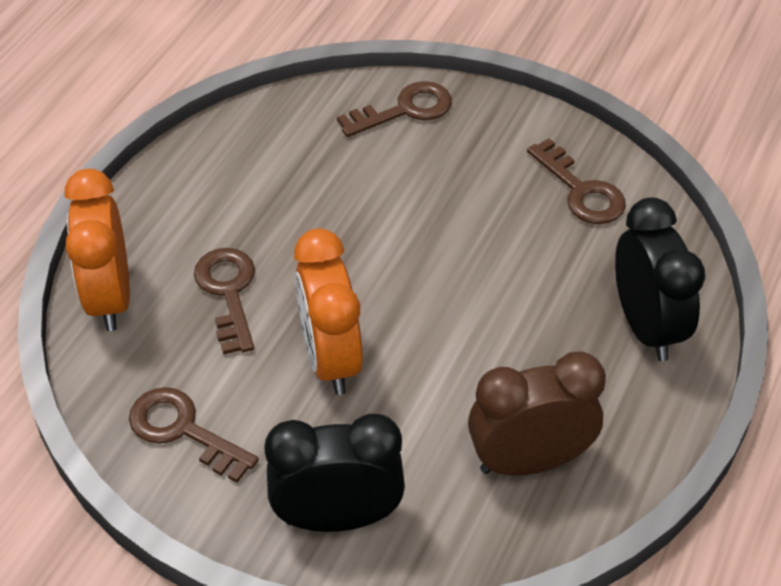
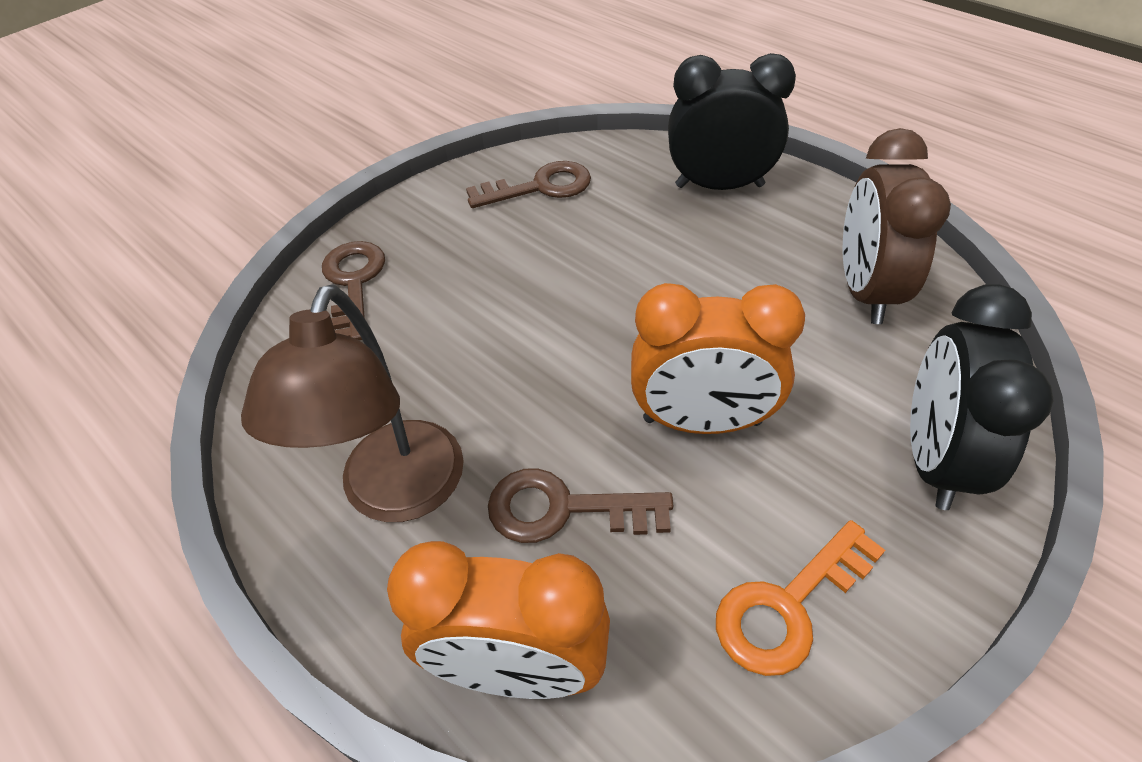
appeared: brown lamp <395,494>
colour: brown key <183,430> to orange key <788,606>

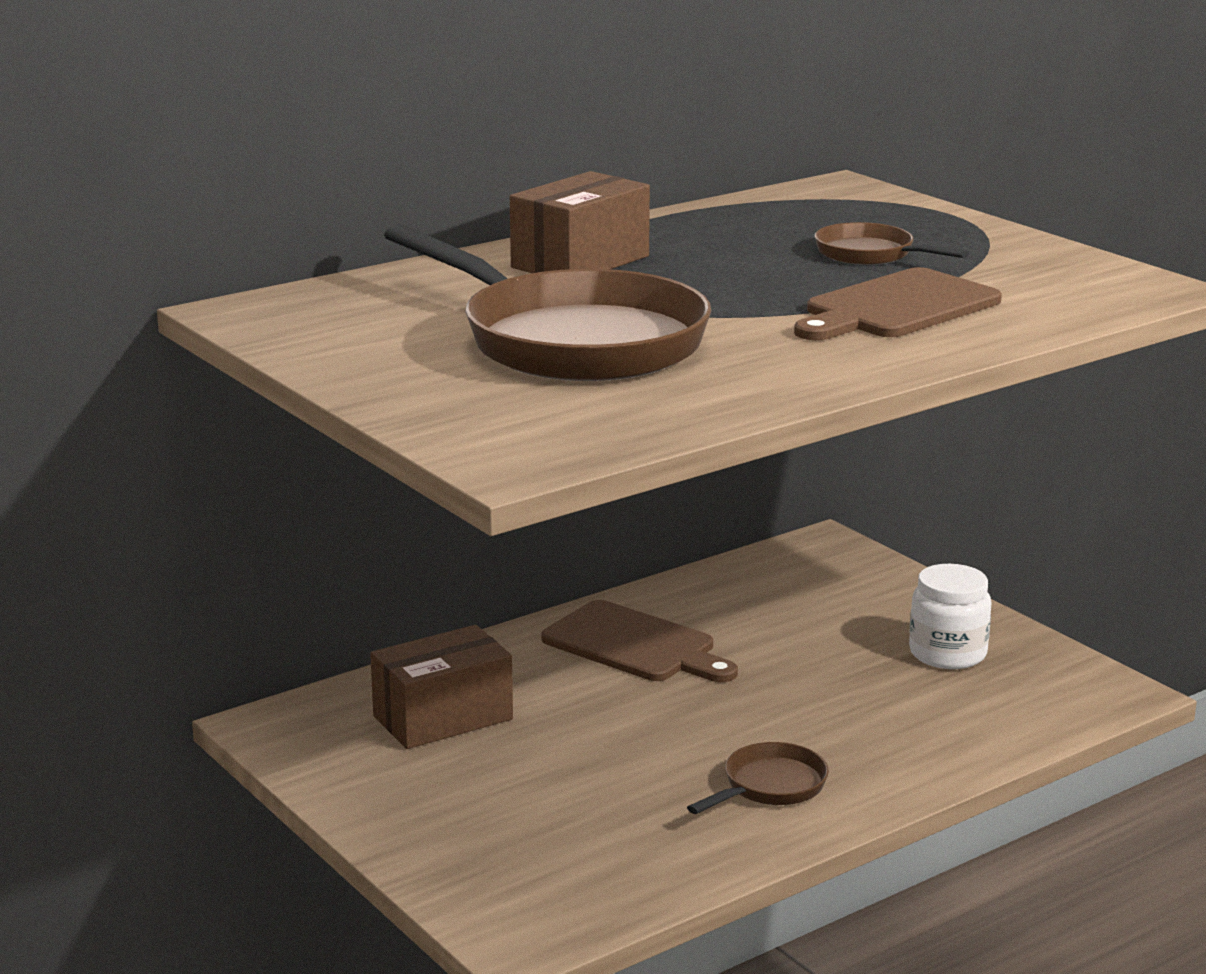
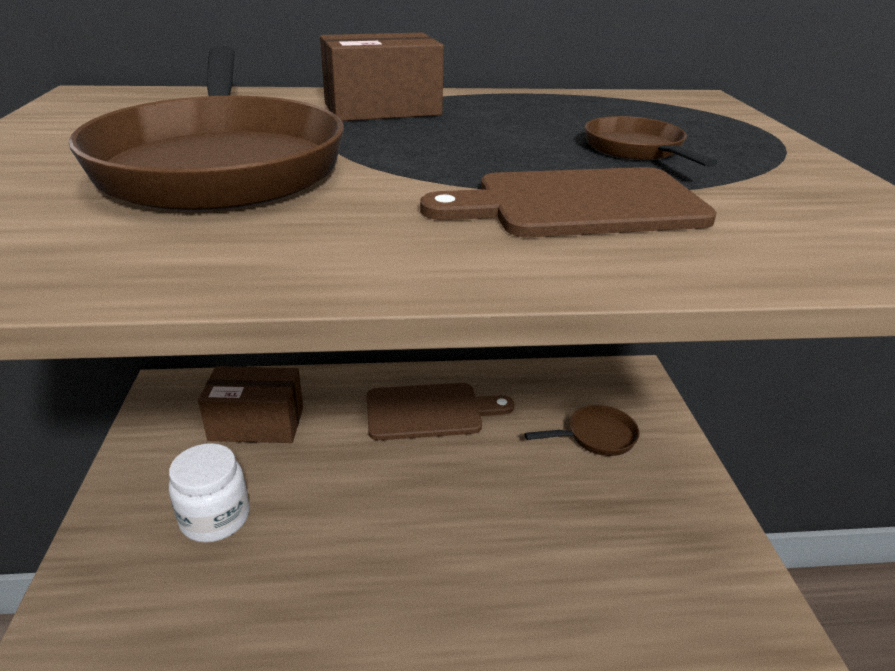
relocated: brown pan <769,787> to <596,436>; white jar <947,654> to <215,518>
spun: brown cutting board <634,645> = <430,411> 75 degrees counterclockwise

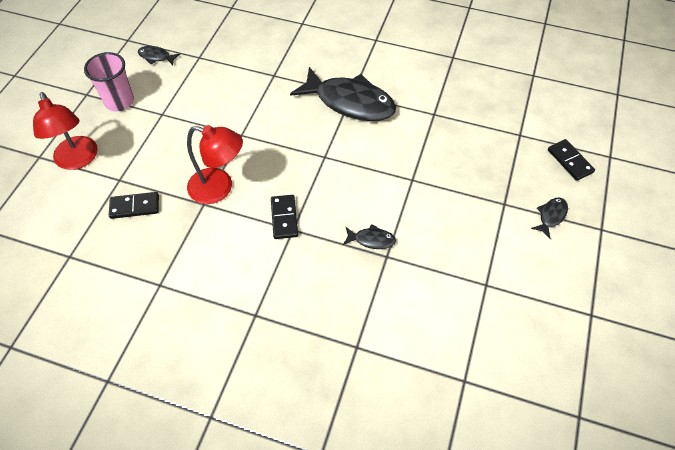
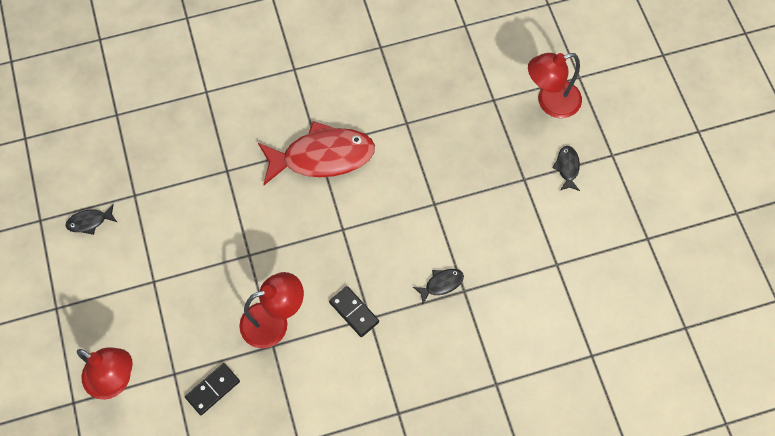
missing: pink cup <119,102>
exchanged: black domino <570,161> to red lamp <550,102>
colour: black fish <350,102> to red fish <322,157>

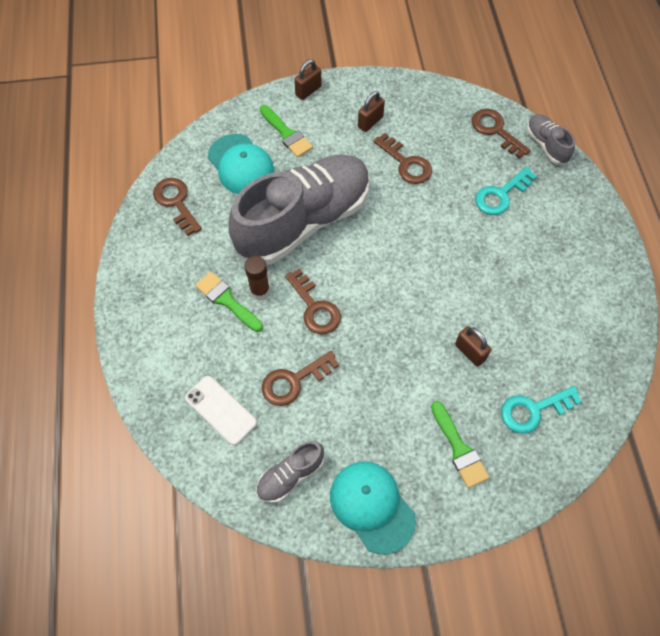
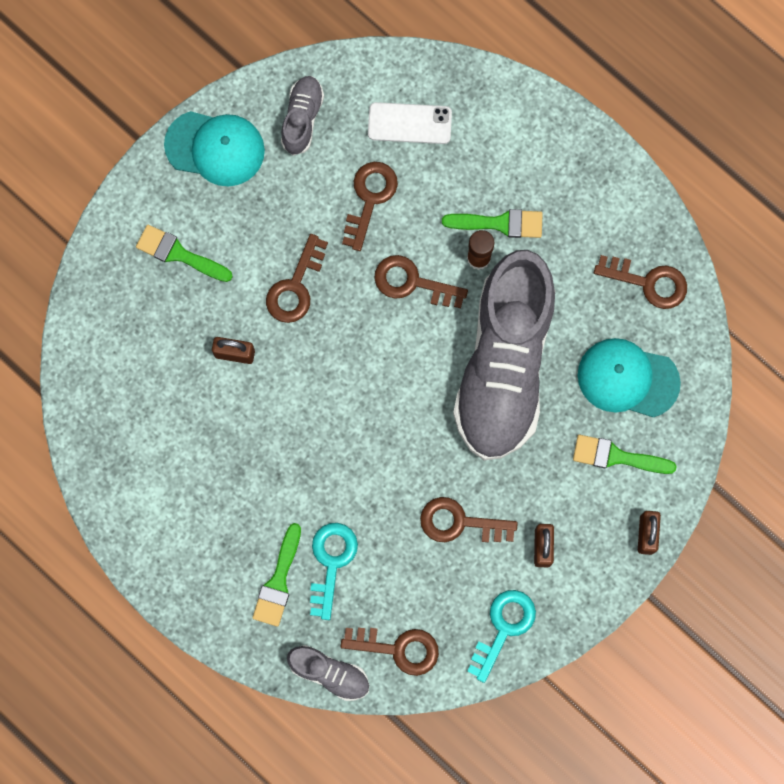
appeared: green brush <278,581>; brown key <295,286>
relocated: turquoise key <533,410> to <503,628>

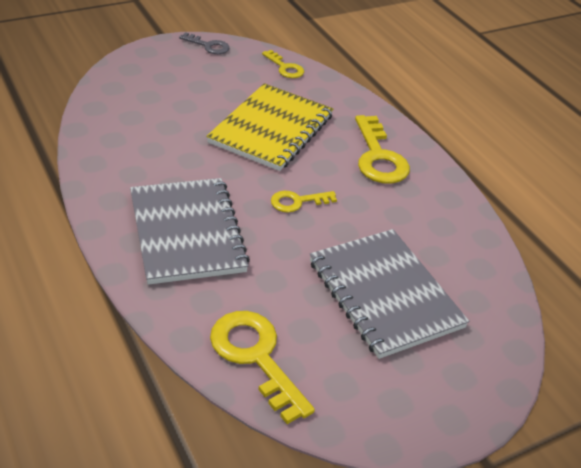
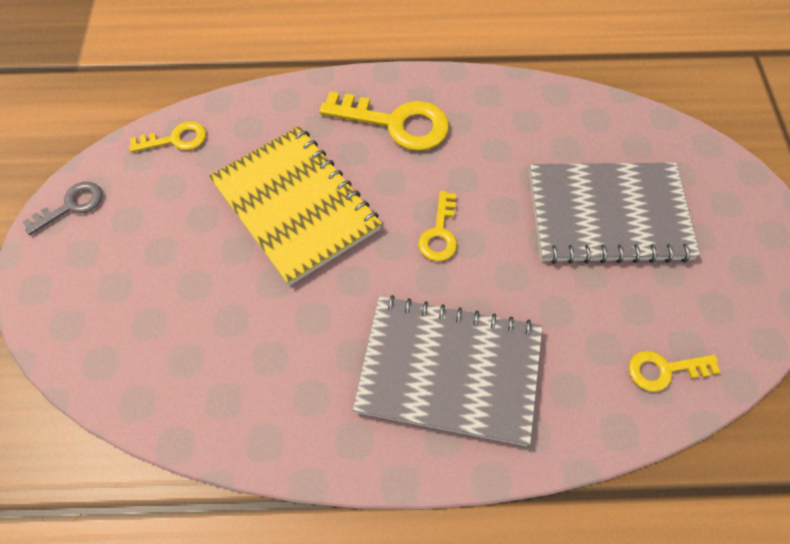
size: yellow key <256,357> = <664,370> x0.57

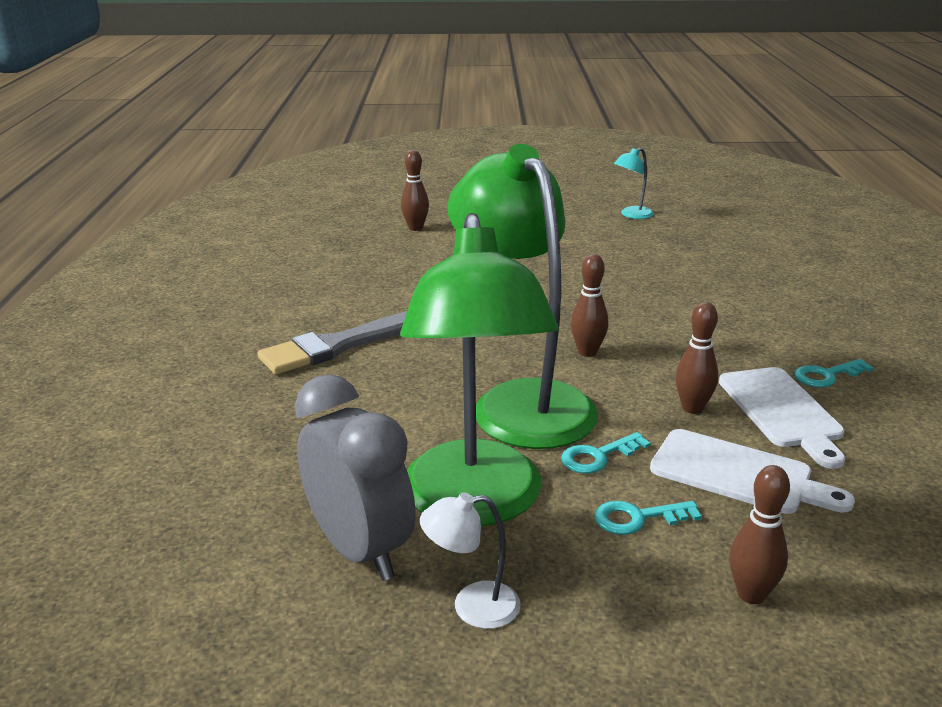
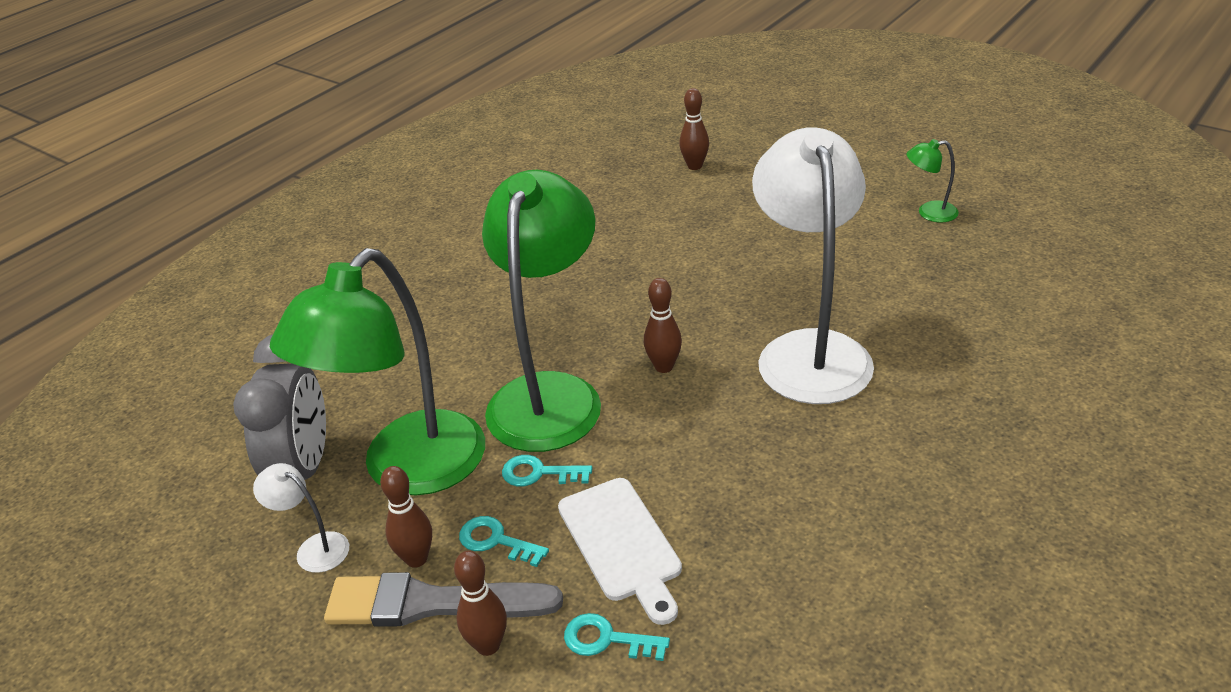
missing: white cutting board <782,411>
appeared: white lamp <809,351>
relocated: grey brush <340,345> to <431,603>; brown bowling pin <692,408> to <416,559>; turquoise key <826,375> to <607,639>
colour: turquoise lamp <631,215> to green lamp <929,213>

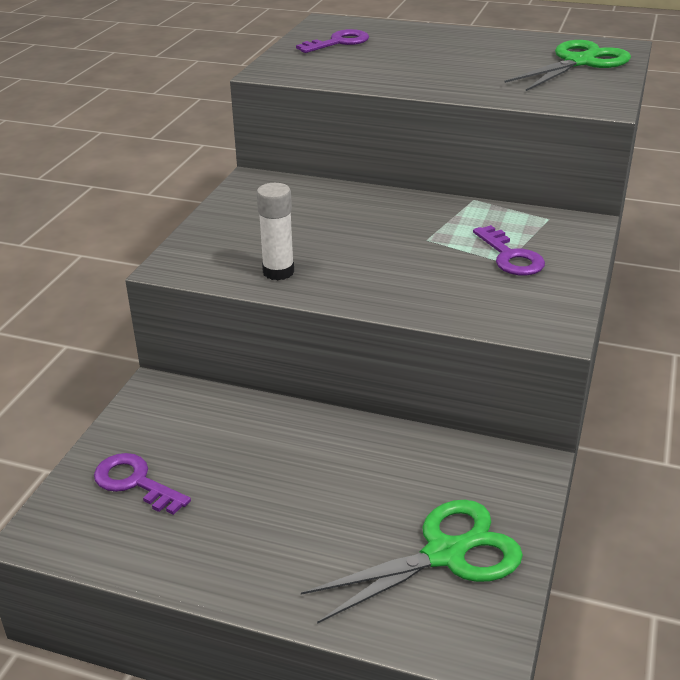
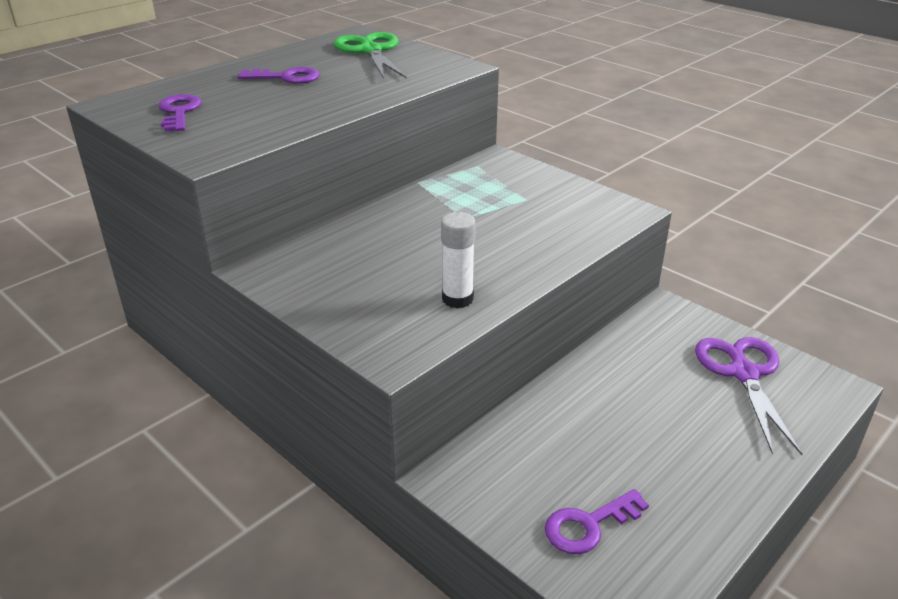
relocated: purple key <510,257> to <286,77>
colour: green scissors <446,554> to purple scissors <743,373>

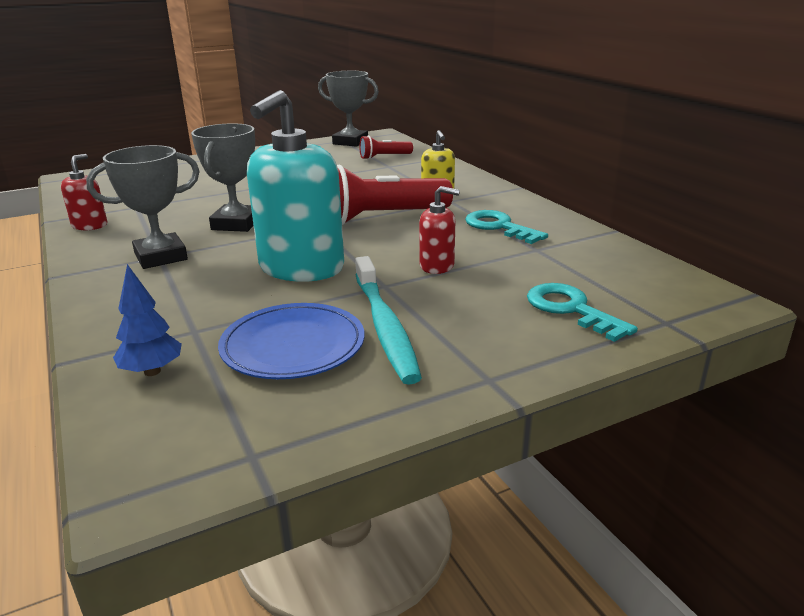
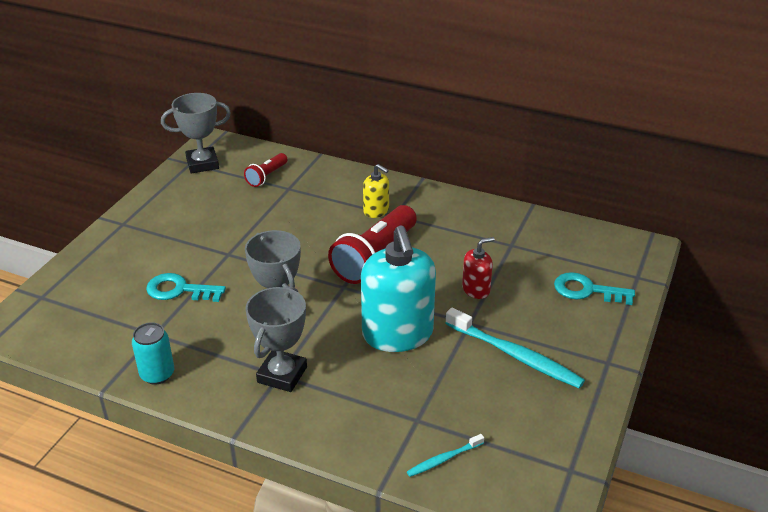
missing: blue plate <293,346>
relocated: turquoise key <499,227> to <179,290>
exchanged: red soap dispenser <90,225> to turquoise can <157,374>; blue tree <152,371> to turquoise toothbrush <444,459>

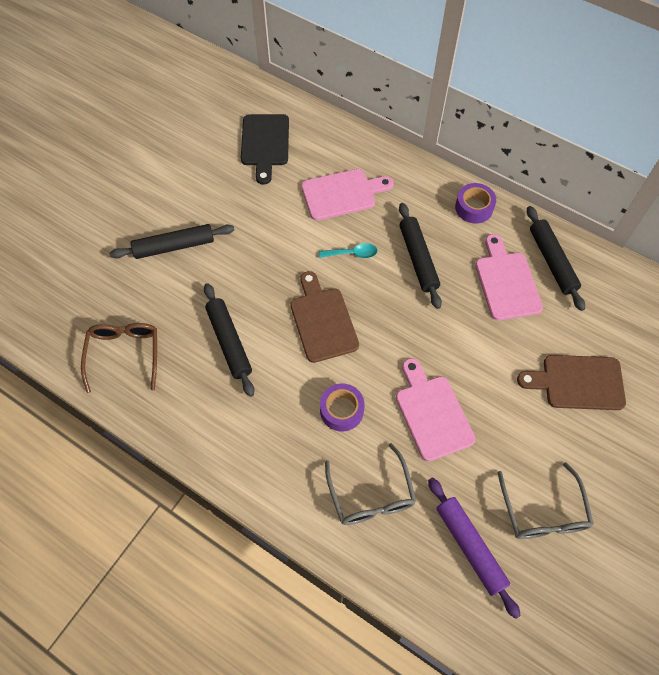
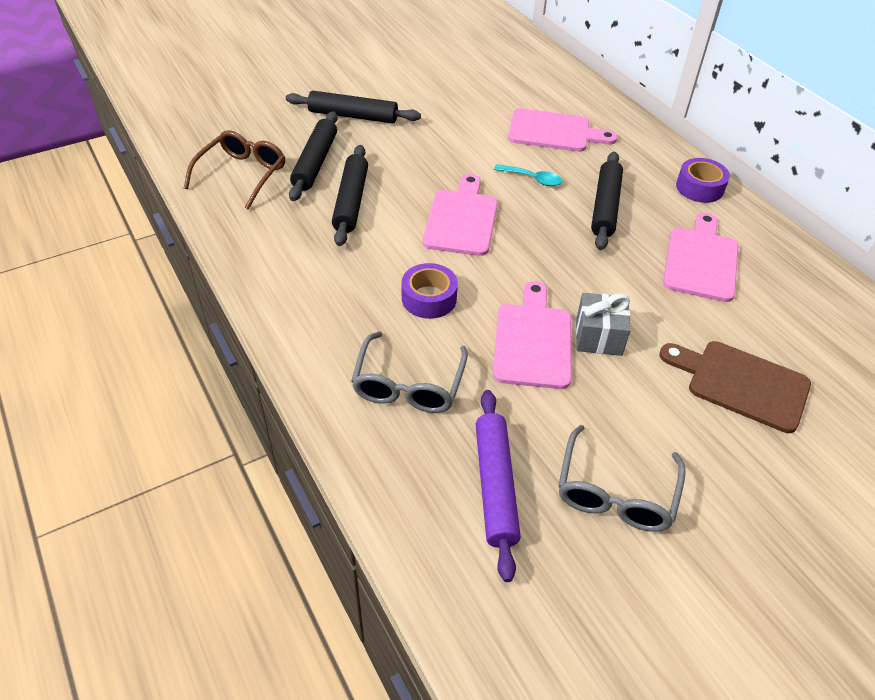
missing: black cutting board <265,144>
appeared: grey gift <598,336>
relocated: black rolling pin <552,261> to <315,163>
colour: brown cutting board <322,321> to pink cutting board <461,219>

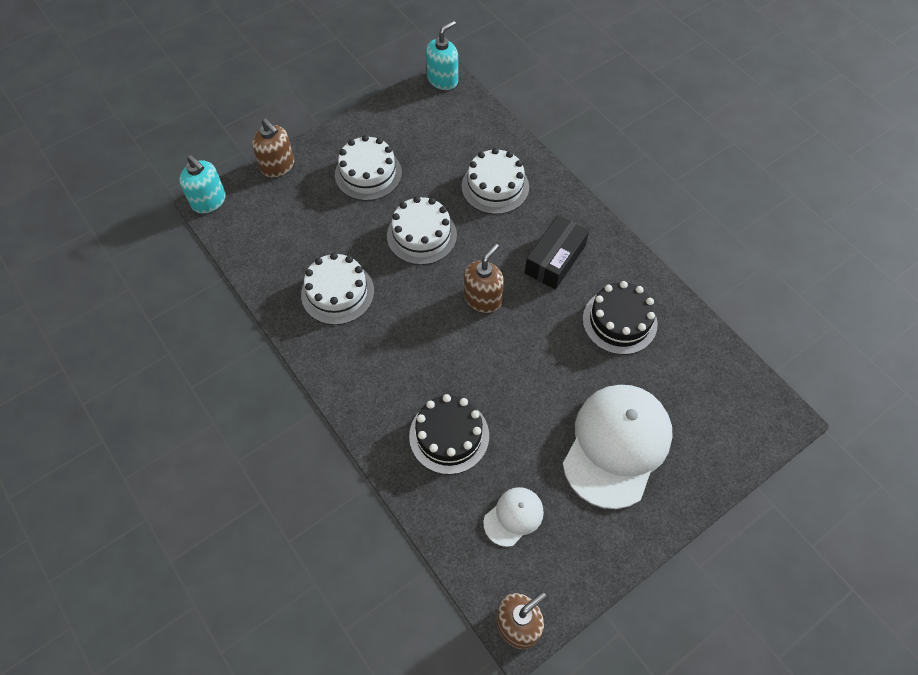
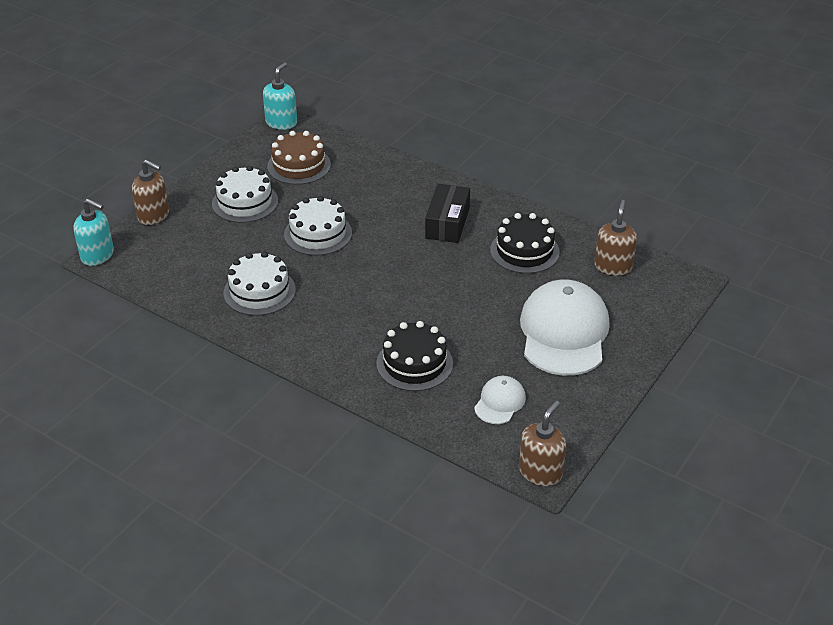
missing: white cake <495,186>
appeared: brown cake <299,165>
relocated: brown soap dispenser <483,299> to <613,266>

